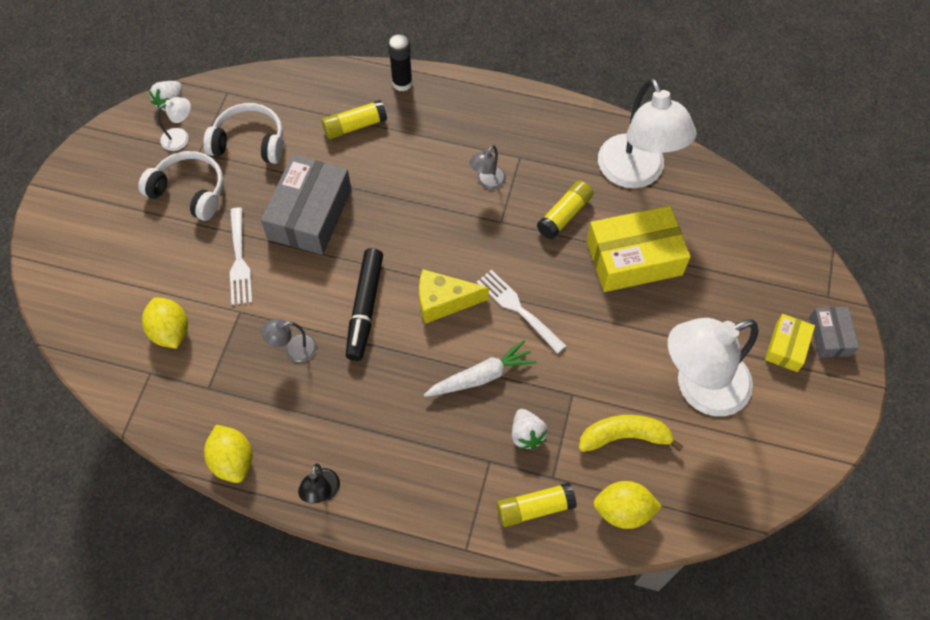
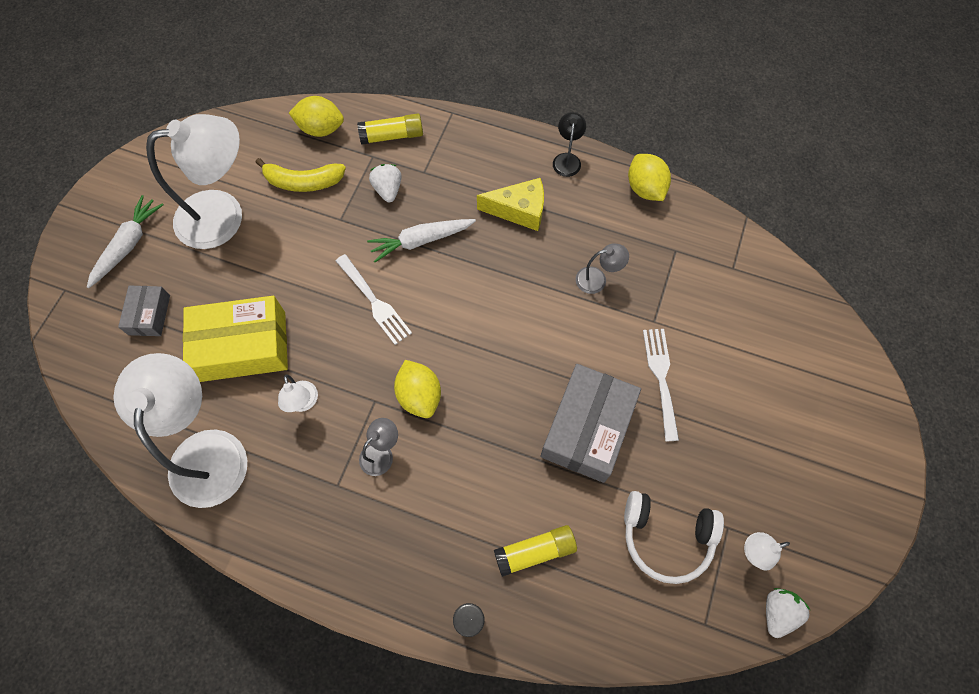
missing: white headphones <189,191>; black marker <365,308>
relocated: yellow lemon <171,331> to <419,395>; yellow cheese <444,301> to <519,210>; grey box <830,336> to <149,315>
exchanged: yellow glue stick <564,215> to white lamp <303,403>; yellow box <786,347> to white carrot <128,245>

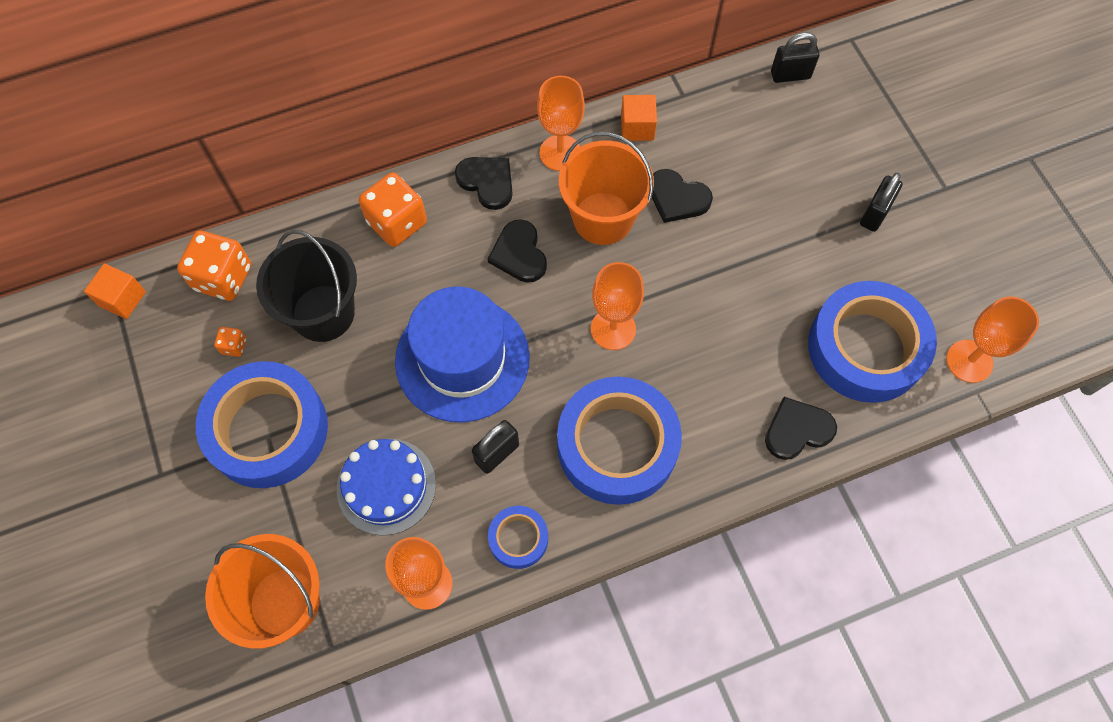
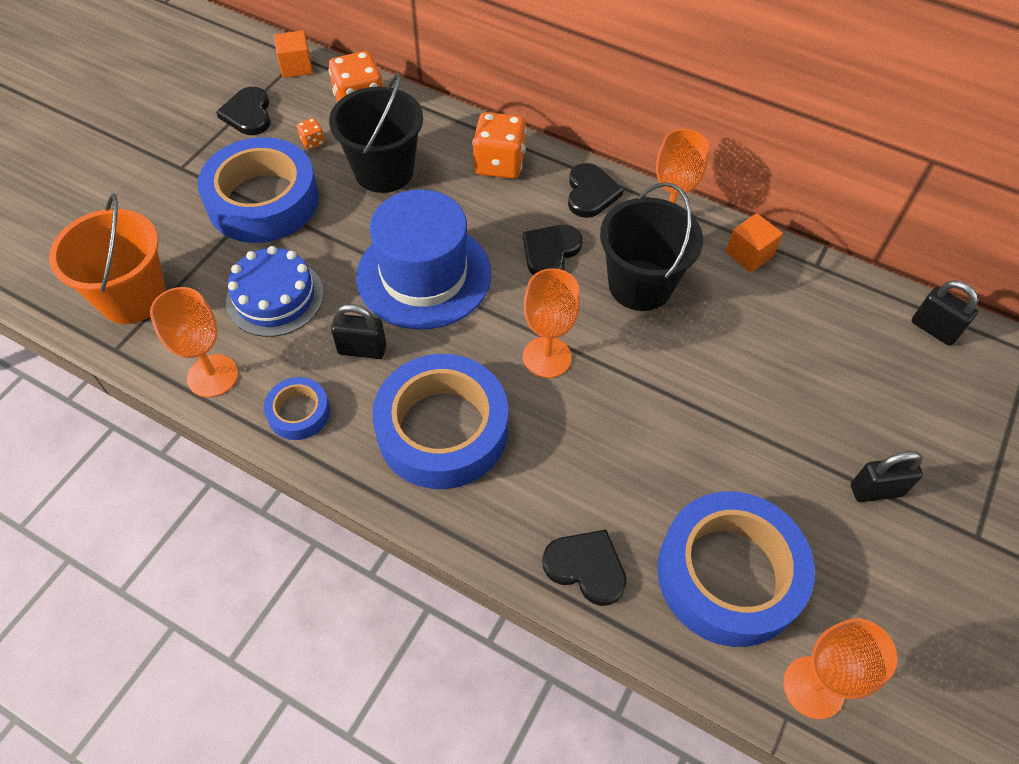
relocated: black heart <677,198> to <248,114>
colour: orange bucket <602,218> to black bucket <640,285>

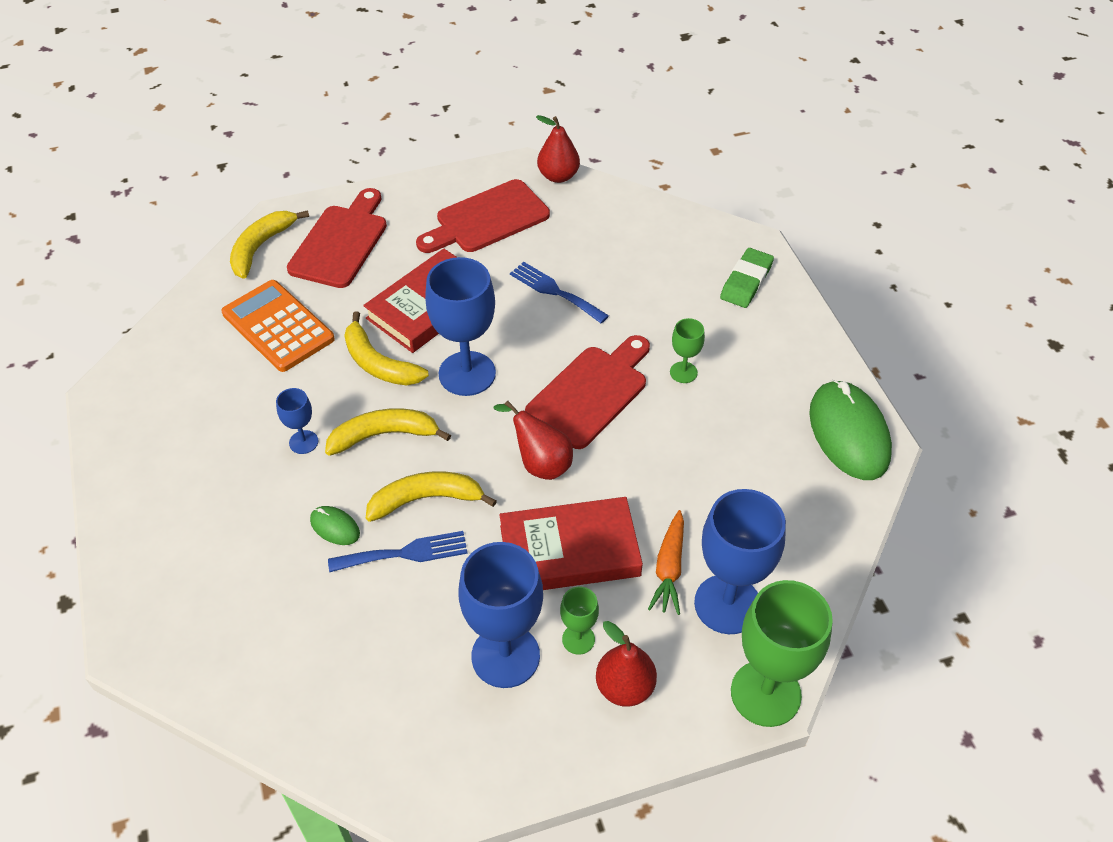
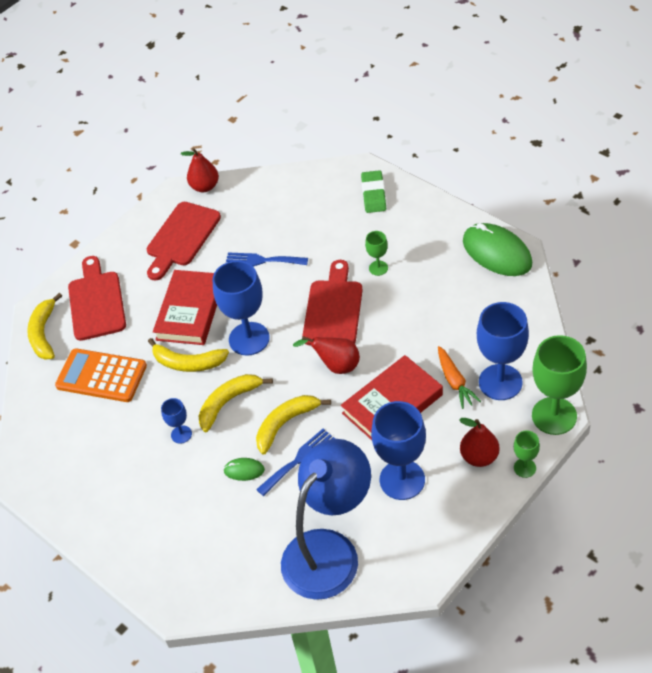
appeared: blue lamp <329,550>
relocated: green goblet <578,639> to <524,468>

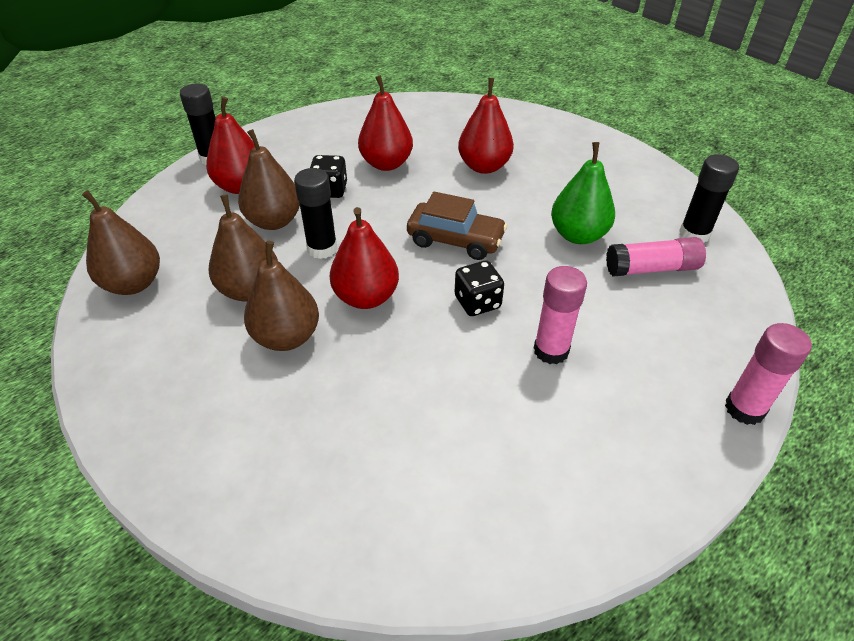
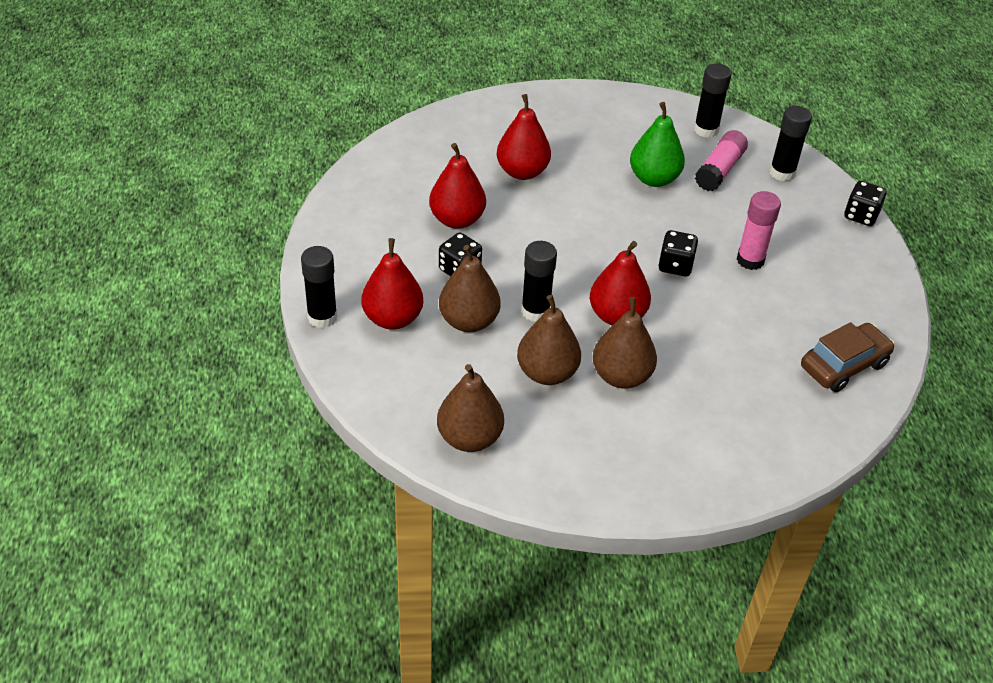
appeared: black glue stick <782,173>
relocated: brown car <455,240> to <843,365>
exchanged: pink glue stick <744,409> to black dice <861,216>

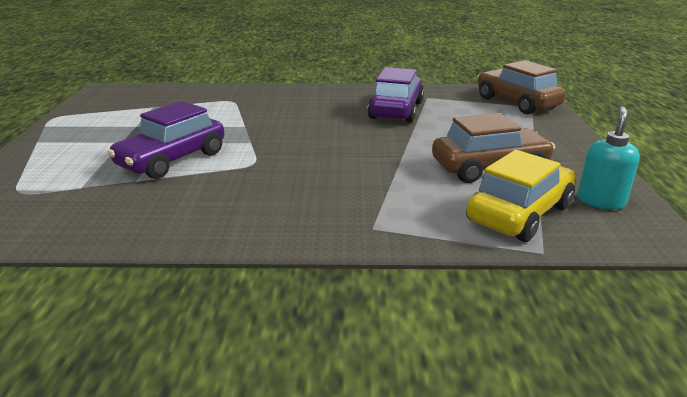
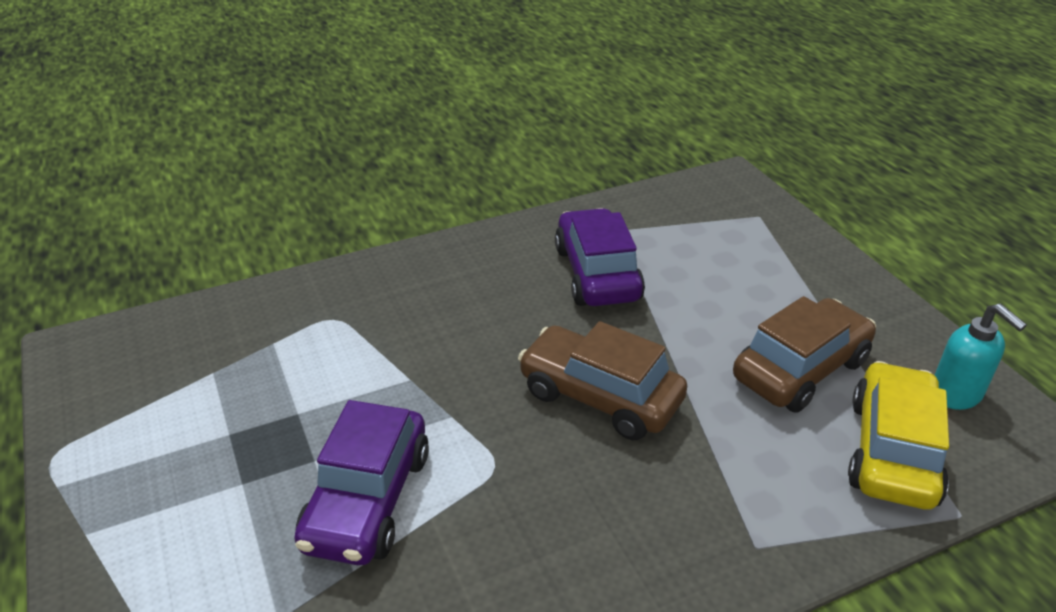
relocated: brown car <517,102> to <600,396>
spun: turquoise soap dispenser <600,201> = <956,394> 150 degrees clockwise

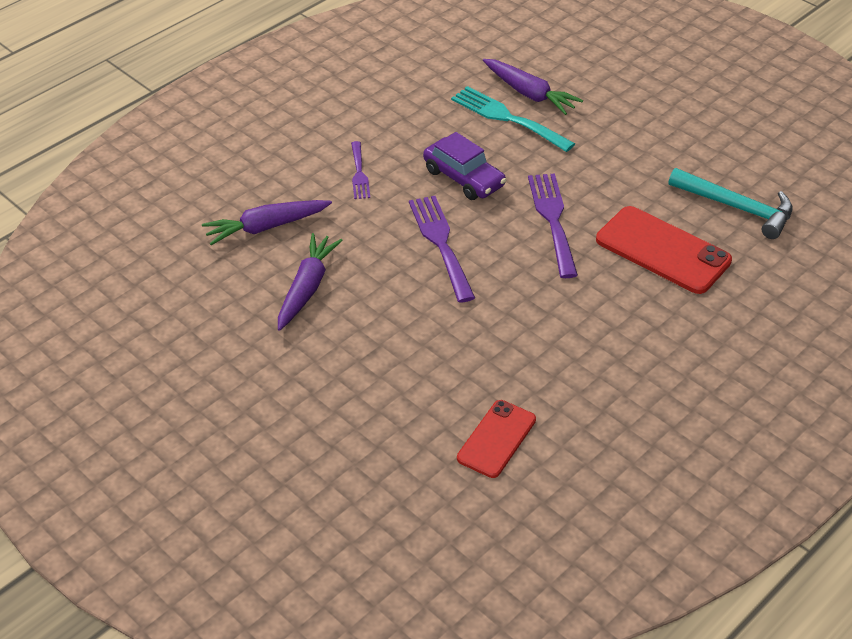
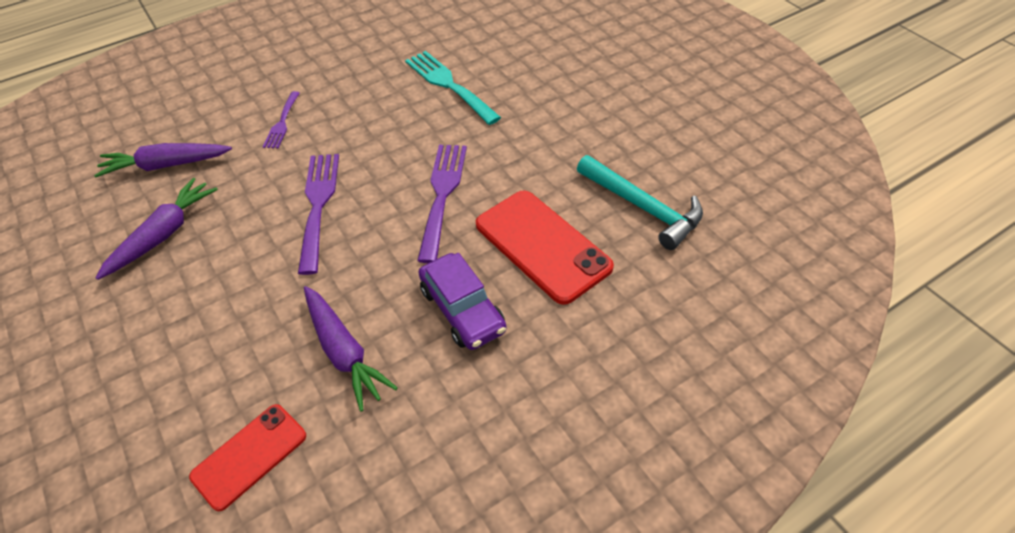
relocated: purple car <464,178> to <462,310>; purple carrot <529,94> to <344,352>

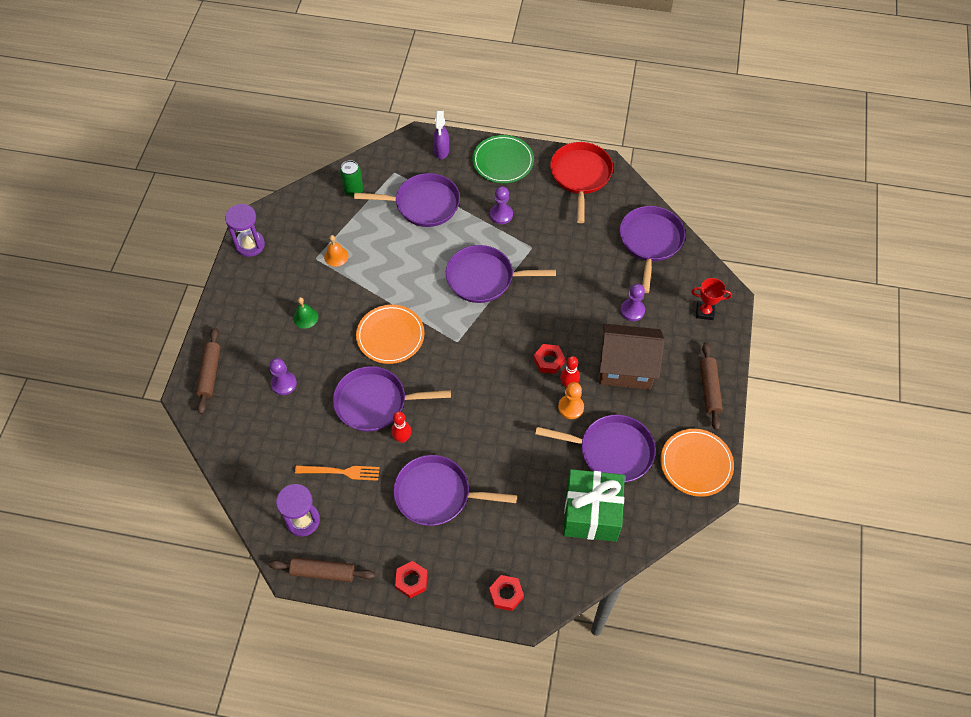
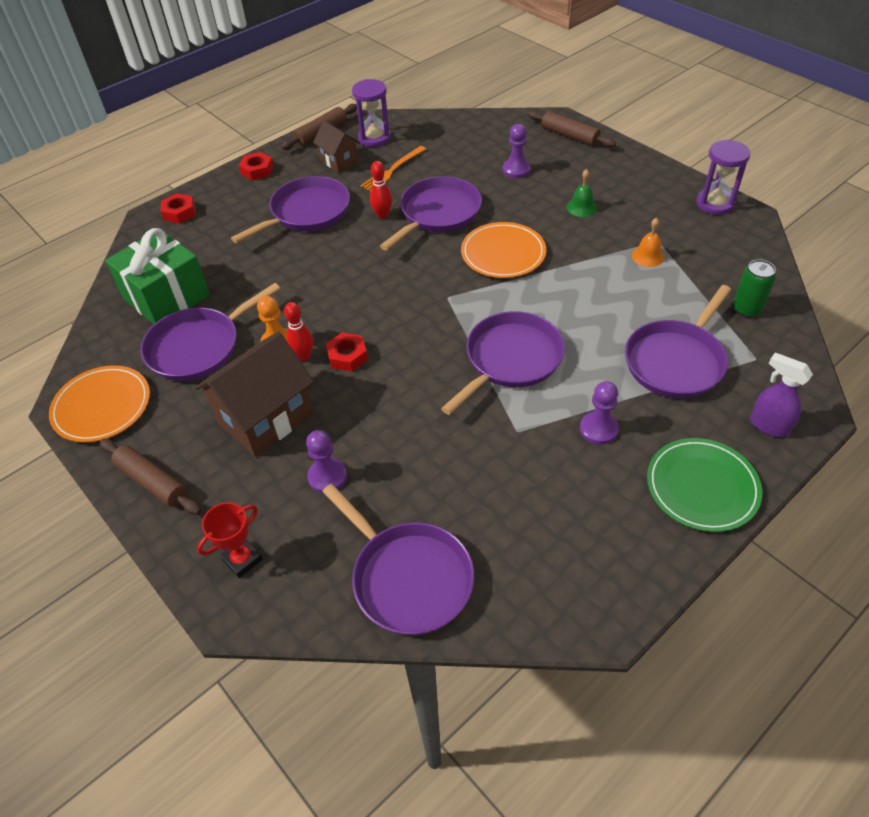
missing: red pan <580,175>
appeared: brown house <339,161>

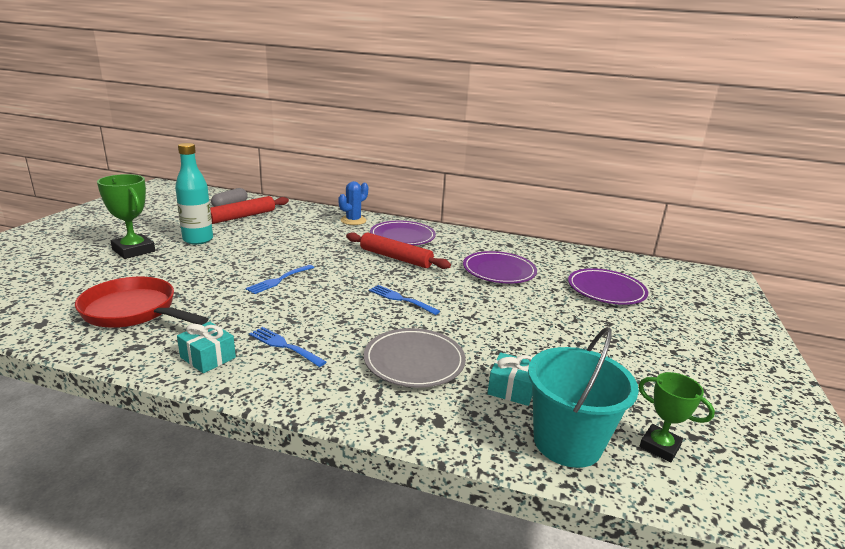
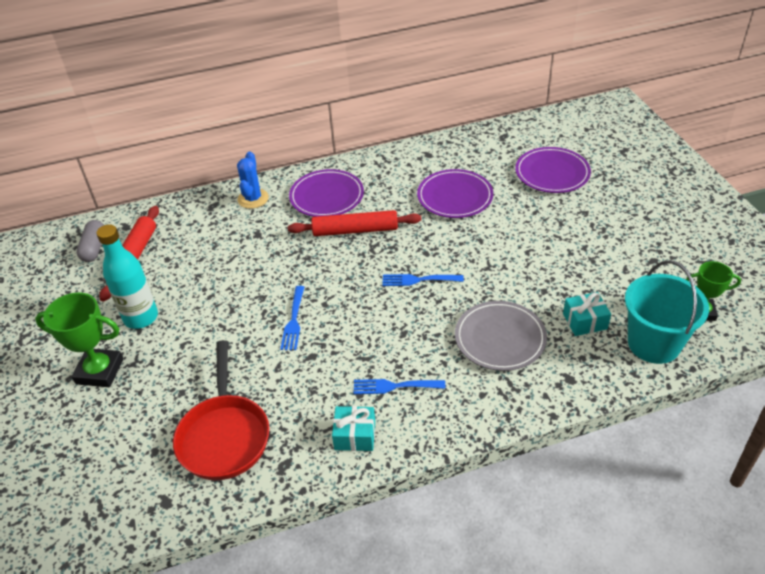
spun: red pan <134,311> = <224,435> 90 degrees counterclockwise

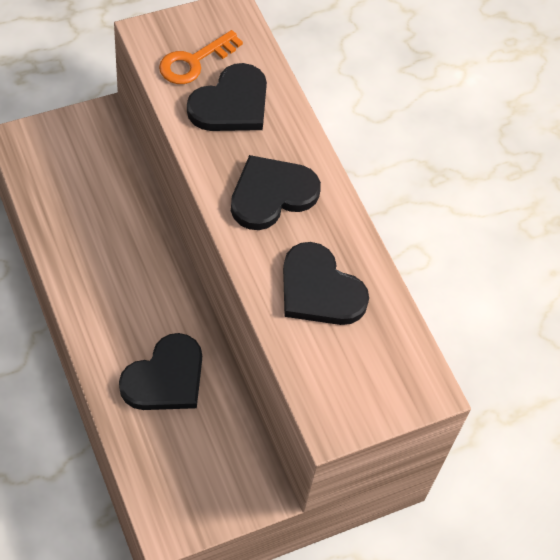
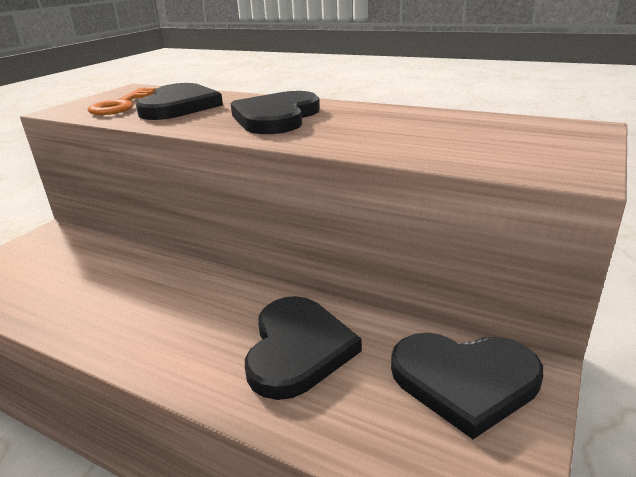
relocated: black heart <319,289> to <464,381>

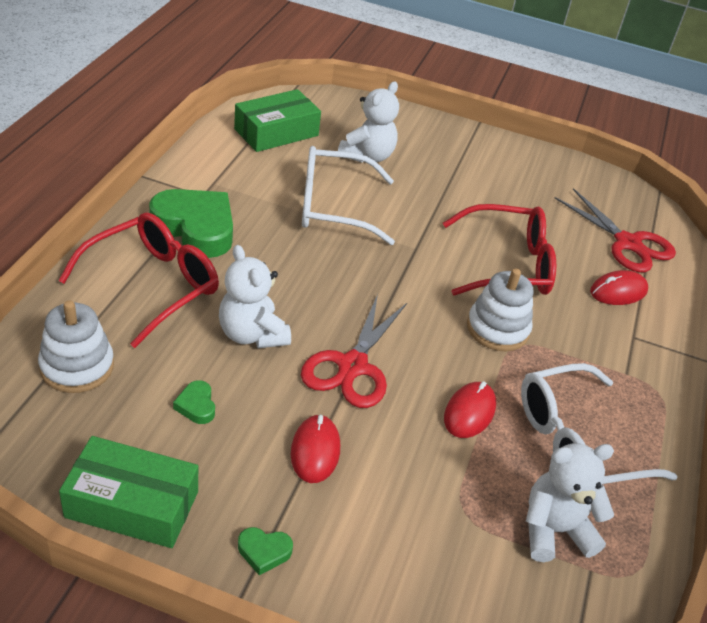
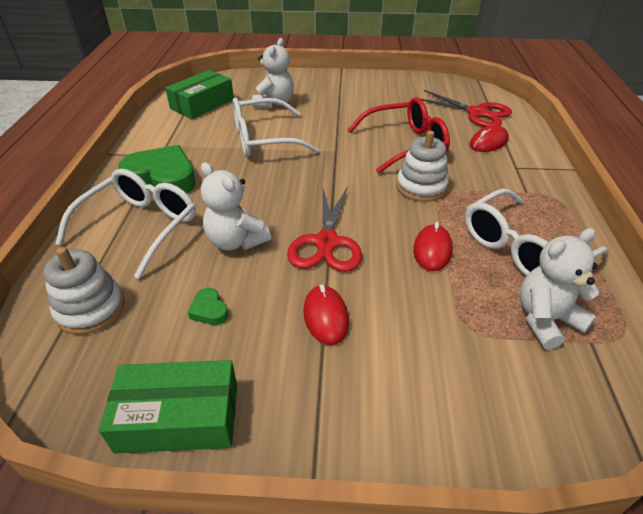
missing: green heart <264,552>
colour: red glasses <152,285> to white glasses <139,227>

